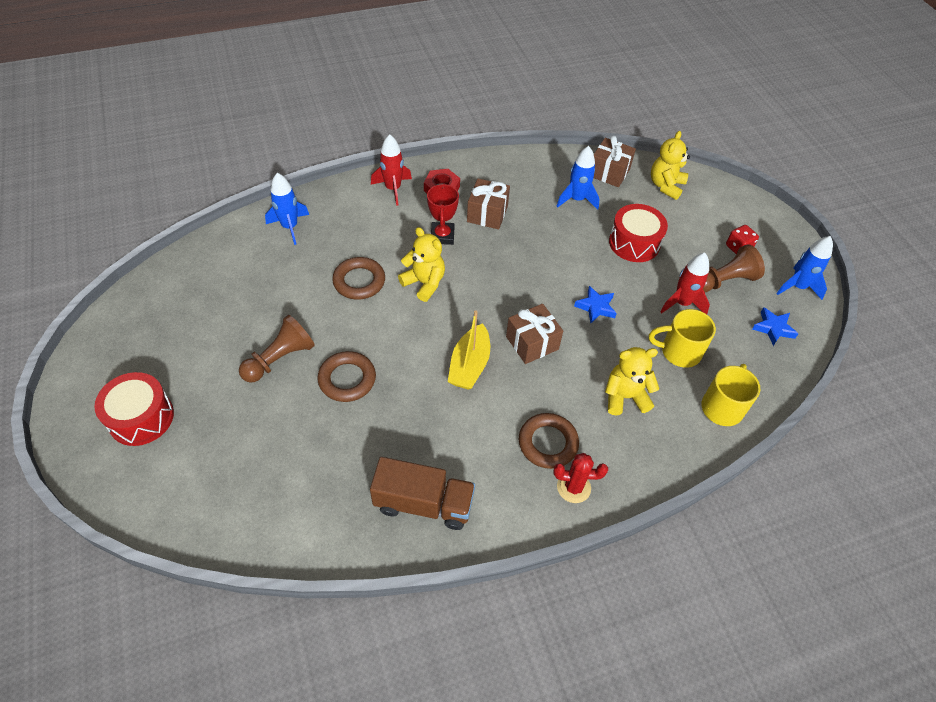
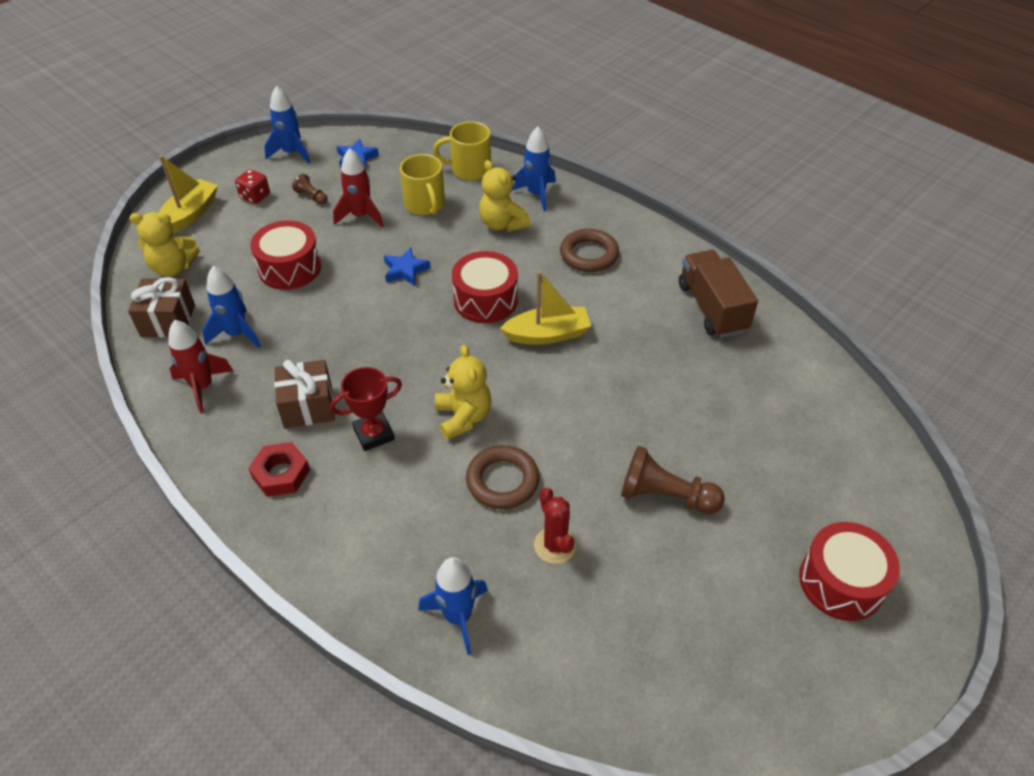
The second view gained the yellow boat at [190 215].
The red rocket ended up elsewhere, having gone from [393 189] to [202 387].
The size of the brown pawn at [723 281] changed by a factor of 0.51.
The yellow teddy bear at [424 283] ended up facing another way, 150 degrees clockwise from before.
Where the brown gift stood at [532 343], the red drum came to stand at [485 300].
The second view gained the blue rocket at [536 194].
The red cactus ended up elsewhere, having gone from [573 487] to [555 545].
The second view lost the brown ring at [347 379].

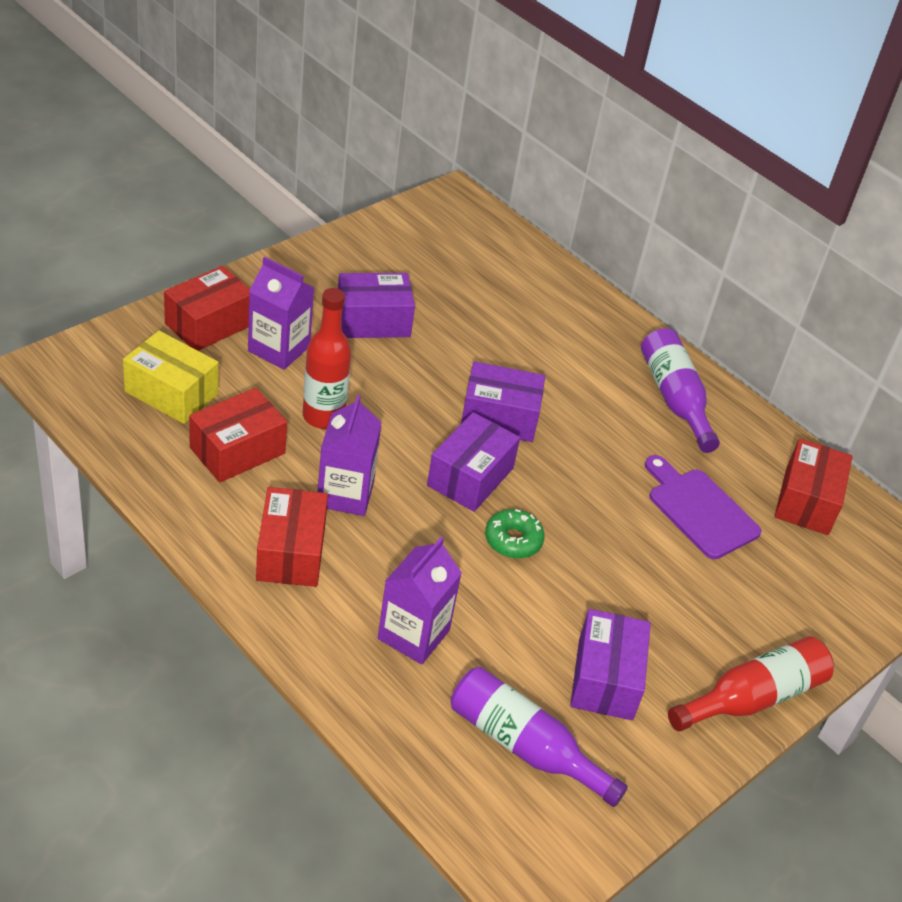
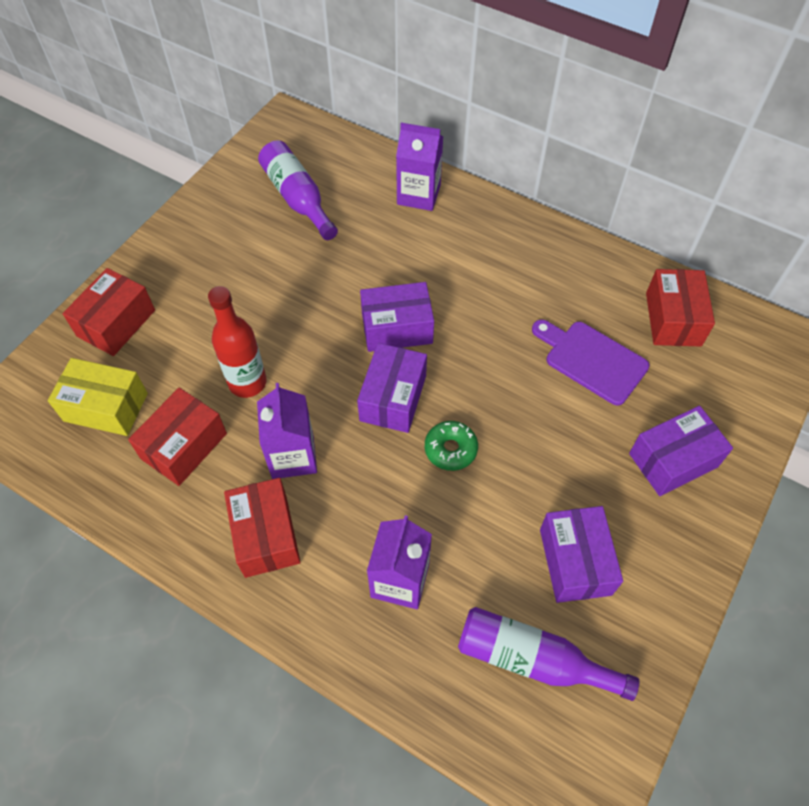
The purple bottle ended up elsewhere, having gone from [674 398] to [298 198].
The purple carton ended up elsewhere, having gone from [279 349] to [418 195].
The purple box ended up elsewhere, having gone from [373 321] to [673 460].
The second view lost the red bottle at [753 697].

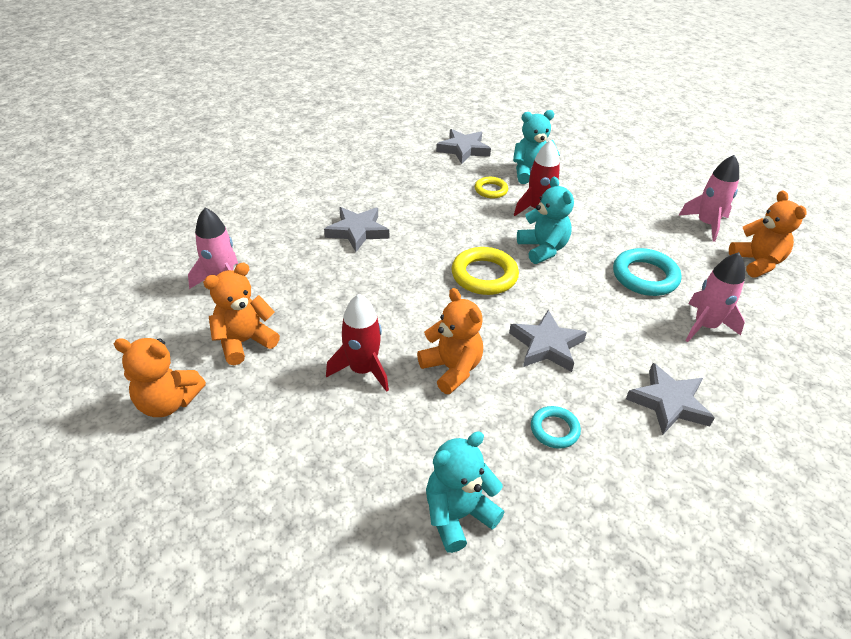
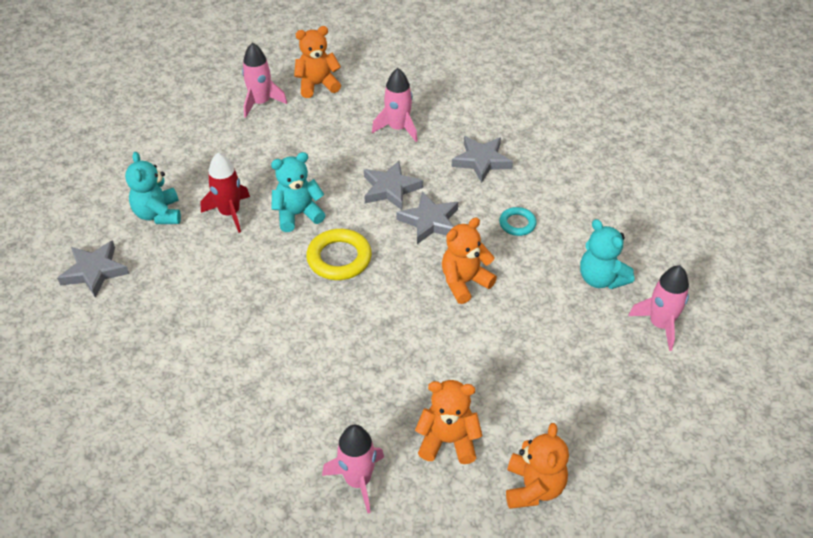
The grey star ended up elsewhere, having gone from [357 231] to [390 189].
The orange teddy bear at [244 342] ended up facing another way, 135 degrees clockwise from before.
The second view gained the pink rocket at [660 324].
The second view lost the red rocket at [362 370].
The second view lost the yellow ring at [491 190].
The second view lost the turquoise ring at [645 276].

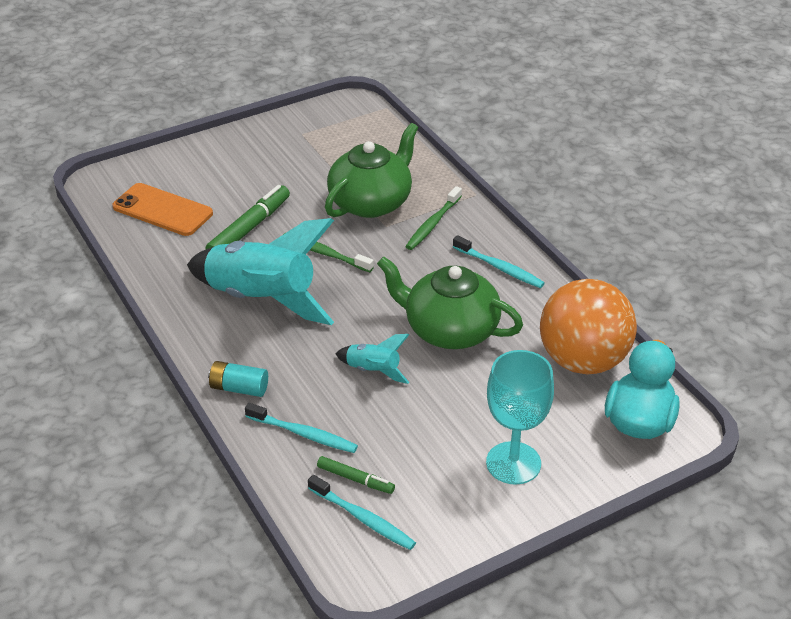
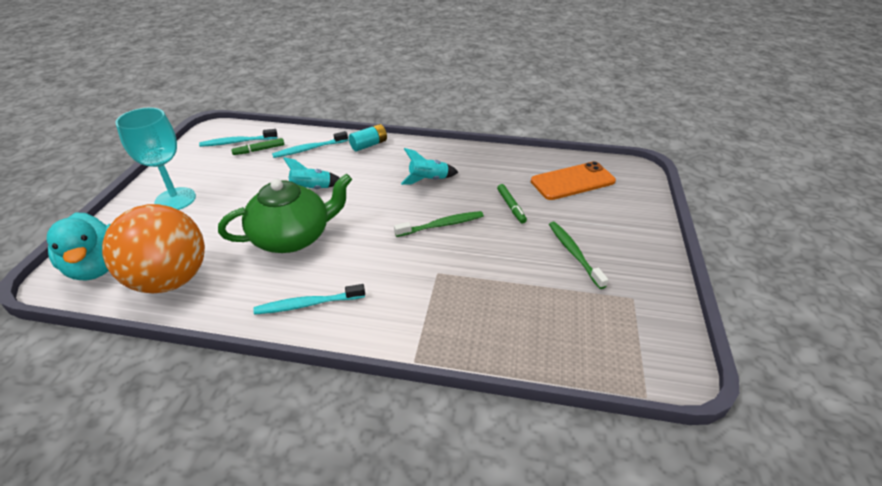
The size of the turquoise rocket at [262 300] changed by a factor of 0.45.
The size of the green marker at [249 228] changed by a factor of 0.57.
The green toothbrush ended up elsewhere, having gone from [432 224] to [574 253].
The second view lost the green teapot at [371 202].

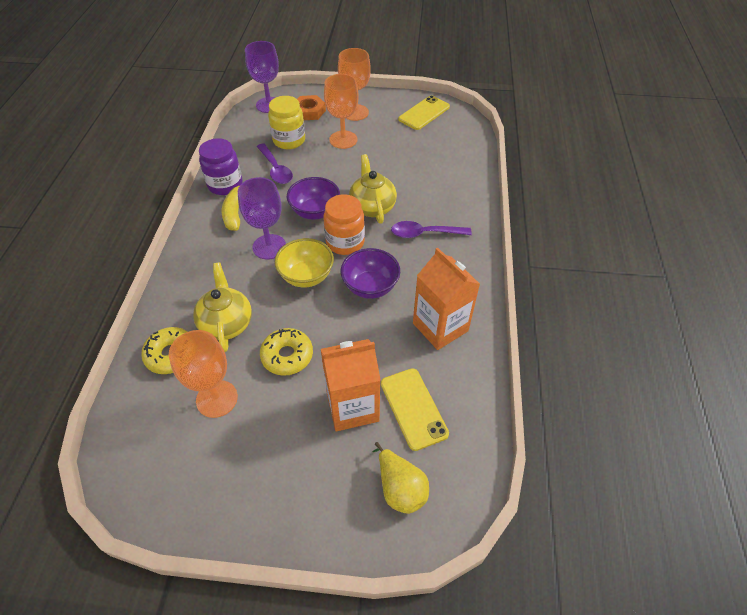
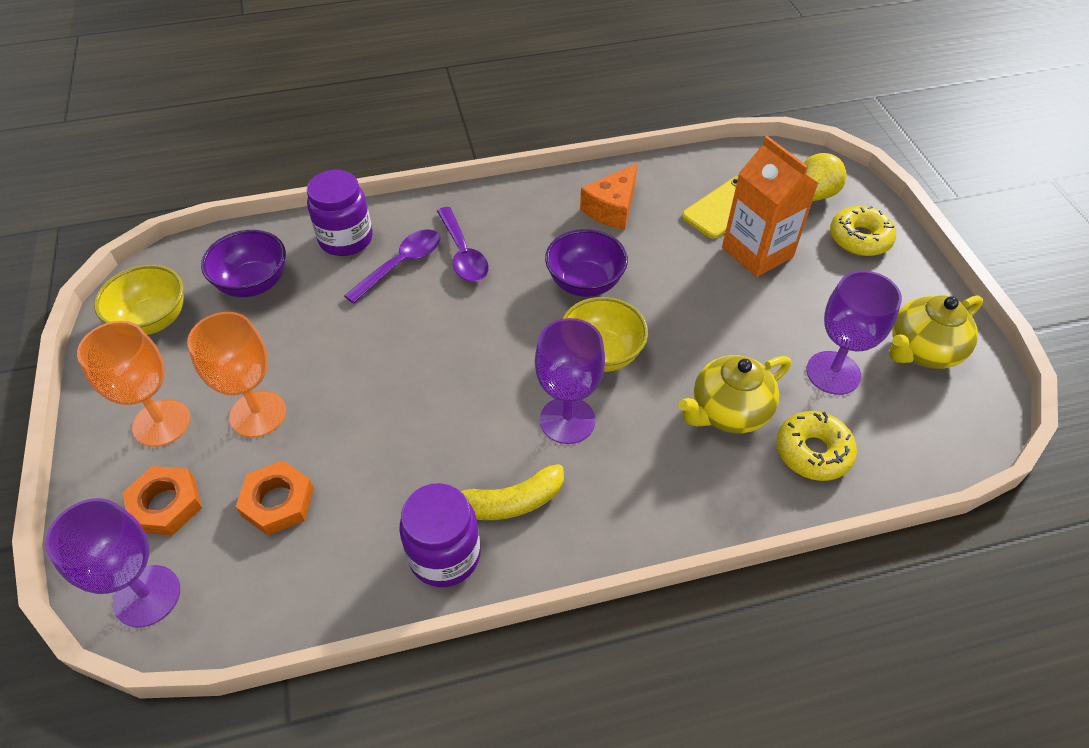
Where the yellow phone stood at [424 113], the yellow bowl came to stand at [153 320].
The purple bowl ended up elsewhere, having gone from [315 212] to [253 283].
Where the yellow jar stood at [289 140], the orange nut came to stand at [278 502].
The second view gained the purple jar at [346 239].
The purple spoon ended up elsewhere, having gone from [276 169] to [401 264].
Where the orange carton stood at [440 327], the orange cheese came to stand at [612 208].
What was the orange goblet at [217 399] turned into the purple goblet at [833 373].
The yellow donut ended up elsewhere, having gone from [287 356] to [859 238].
The yellow teapot ended up elsewhere, having gone from [372 207] to [922 351].
The second view lost the orange jar at [345 242].

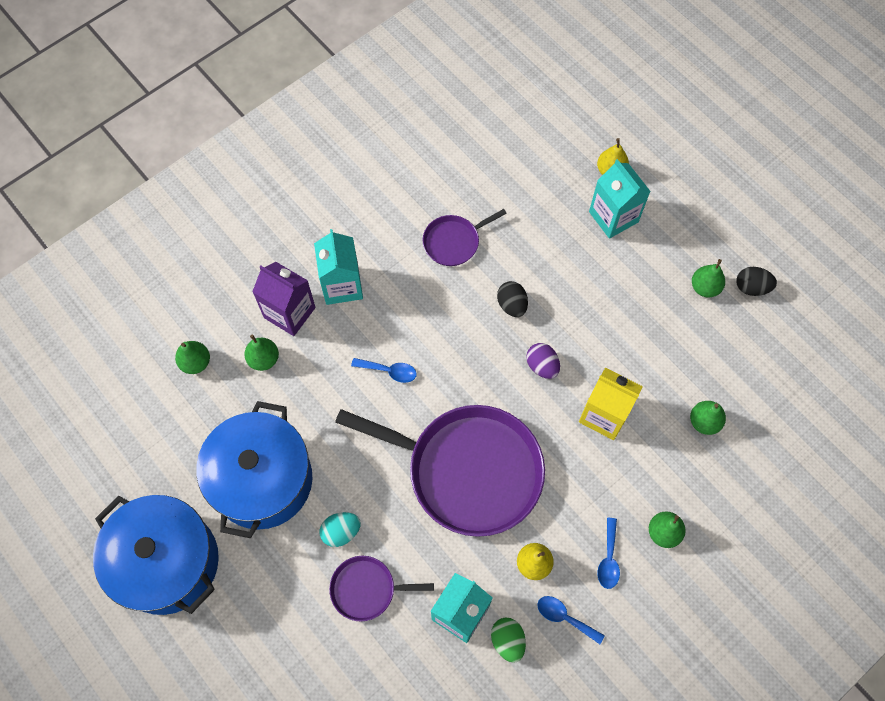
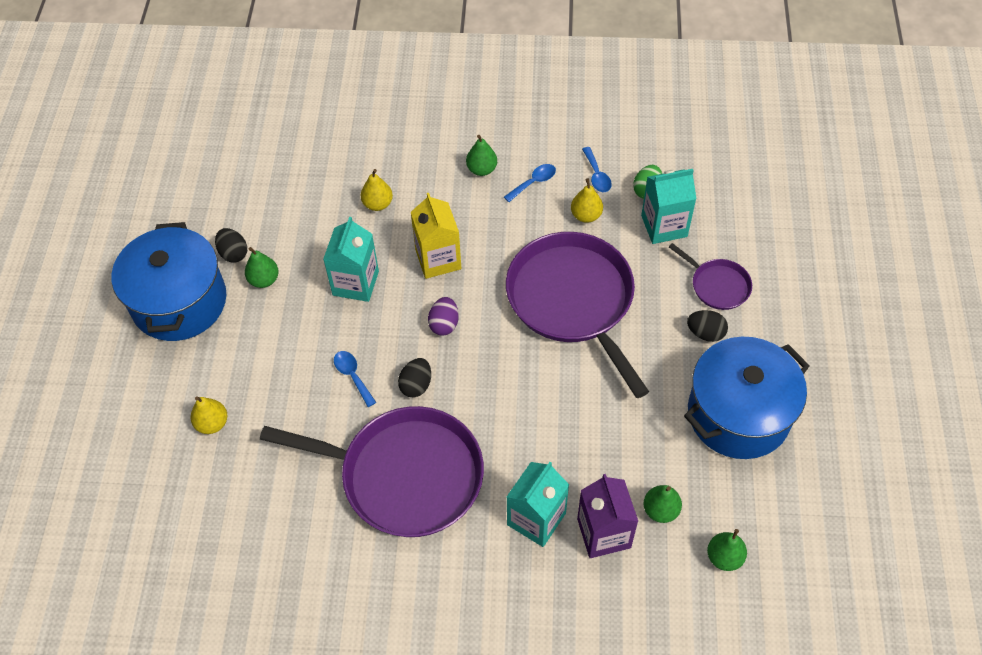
The blue pot ended up elsewhere, having gone from [168 562] to [179 302].
The size of the purple pan at [454 242] changed by a factor of 2.16.
The turquoise carton ended up elsewhere, having gone from [613 217] to [355 283].
The blue spoon ended up elsewhere, having gone from [389 371] to [352 376].
What was the green pear at [704 422] turned into the yellow pear at [378 204].
What was the turquoise egg at [341 532] turned into the black egg at [705 333].

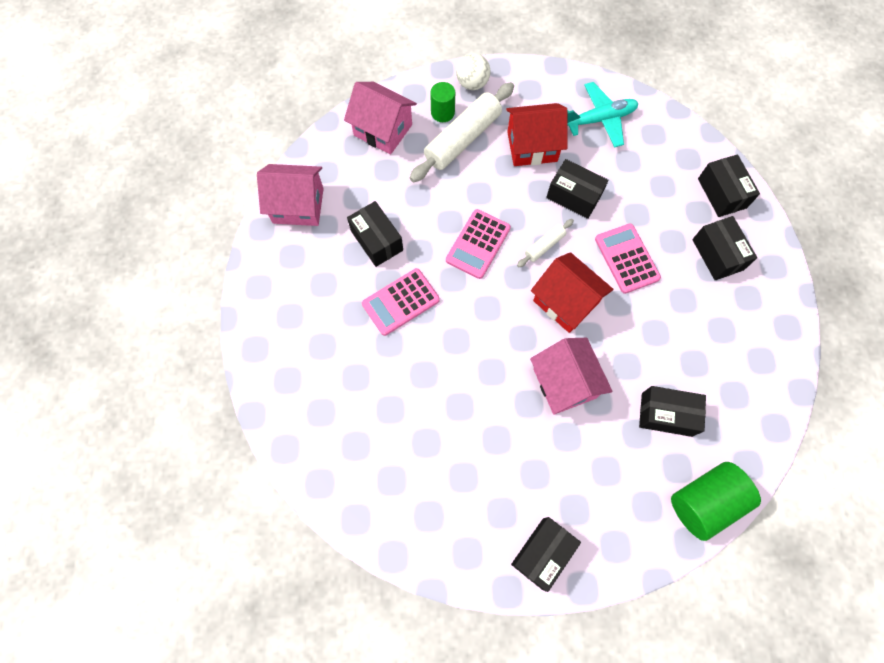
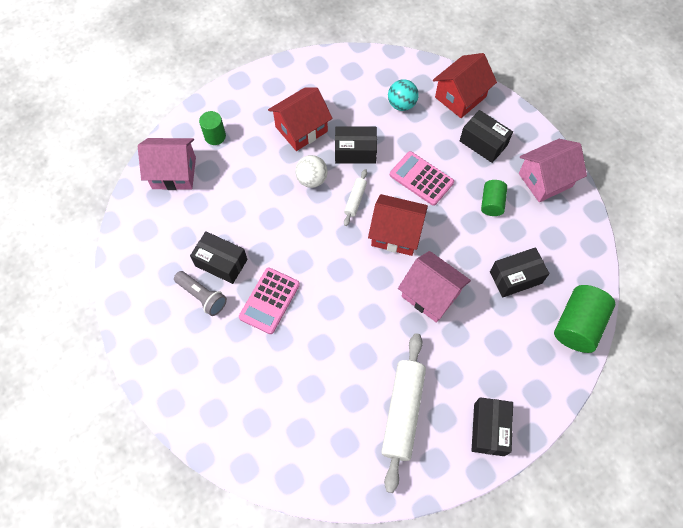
The second view gained the grey flashlight at [202 296].
The white ball ended up elsewhere, having gone from [472 83] to [312 179].
The white rolling pin ended up elsewhere, having gone from [463 139] to [403 412].
The second view gained the turquoise ball at [401 104].
Where the black box stood at [721 193], the red house came to stand at [460 97].
The second view gained the green cylinder at [491 203].
The pink house ended up elsewhere, having gone from [298 206] to [545 180].
The second view lost the pink calculator at [478 244].
The second view lost the turquoise plane at [600 119].

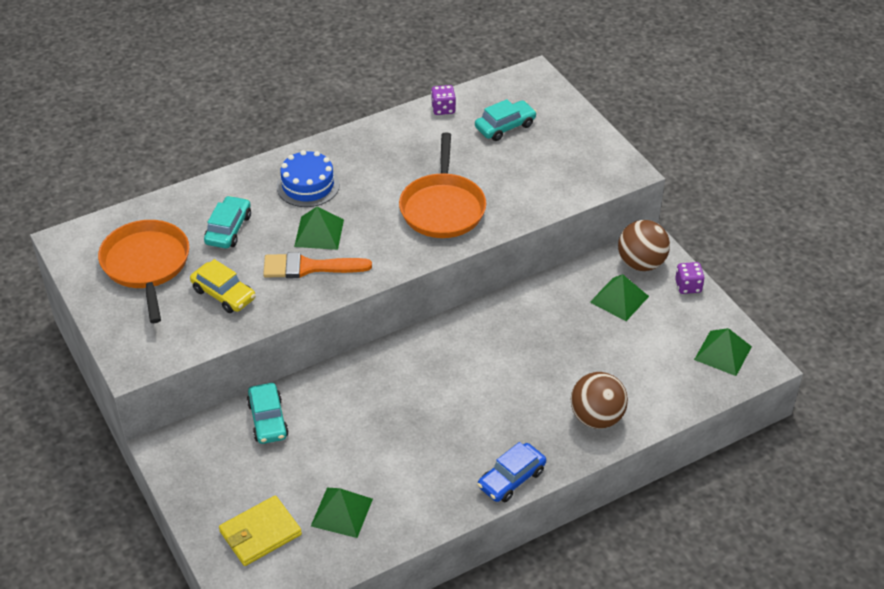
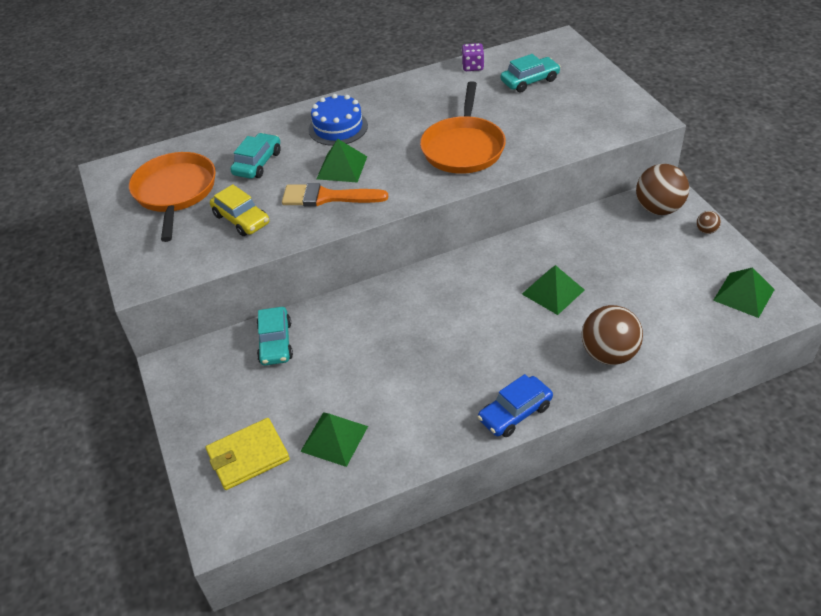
The green pyramid ended up elsewhere, having gone from [619 299] to [553 292].
Where the purple dice stood at [688 286], the brown ball came to stand at [706 230].

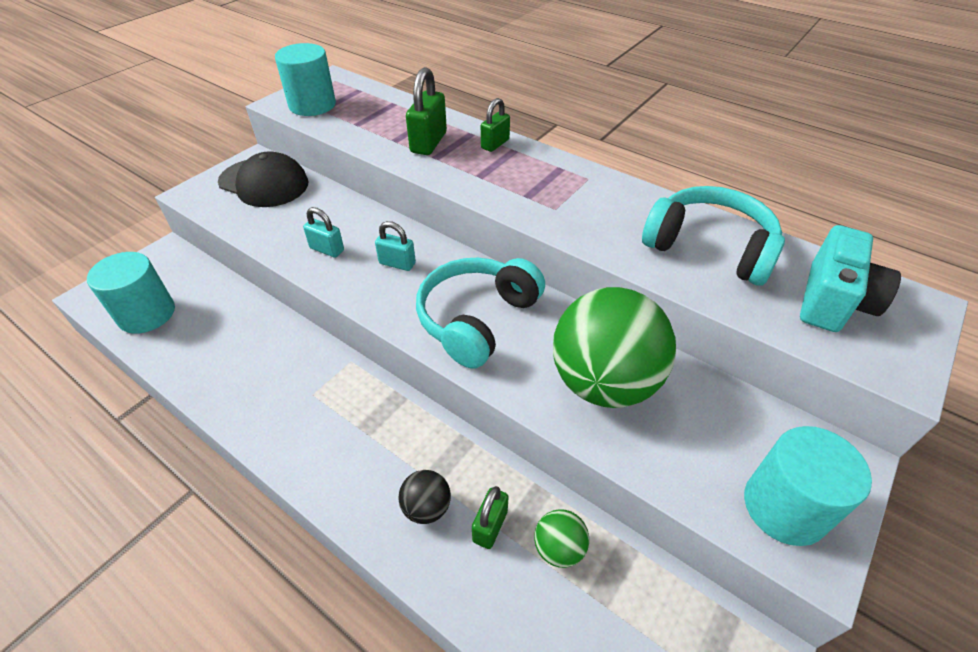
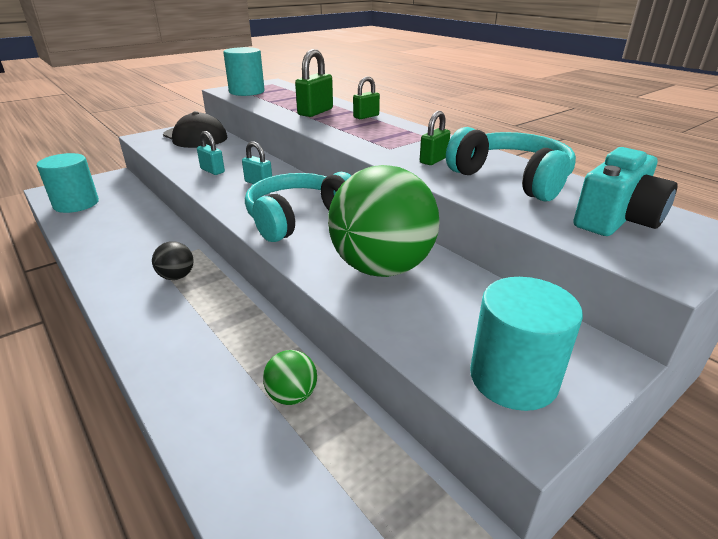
The black ball ended up elsewhere, having gone from [426 507] to [177 276].
The green padlock ended up elsewhere, having gone from [490 526] to [433 160].

